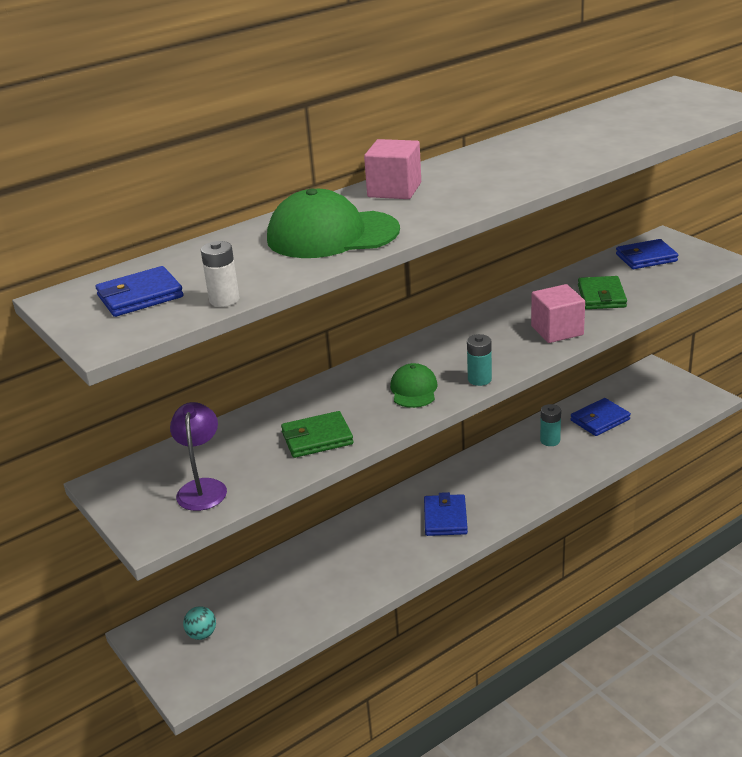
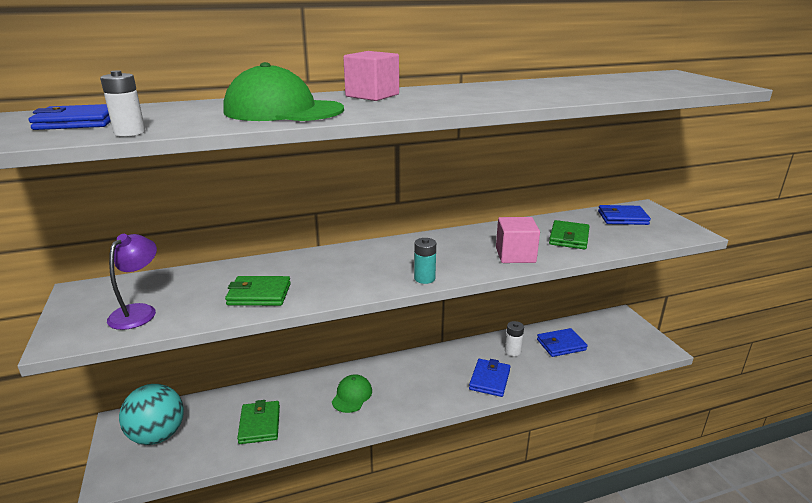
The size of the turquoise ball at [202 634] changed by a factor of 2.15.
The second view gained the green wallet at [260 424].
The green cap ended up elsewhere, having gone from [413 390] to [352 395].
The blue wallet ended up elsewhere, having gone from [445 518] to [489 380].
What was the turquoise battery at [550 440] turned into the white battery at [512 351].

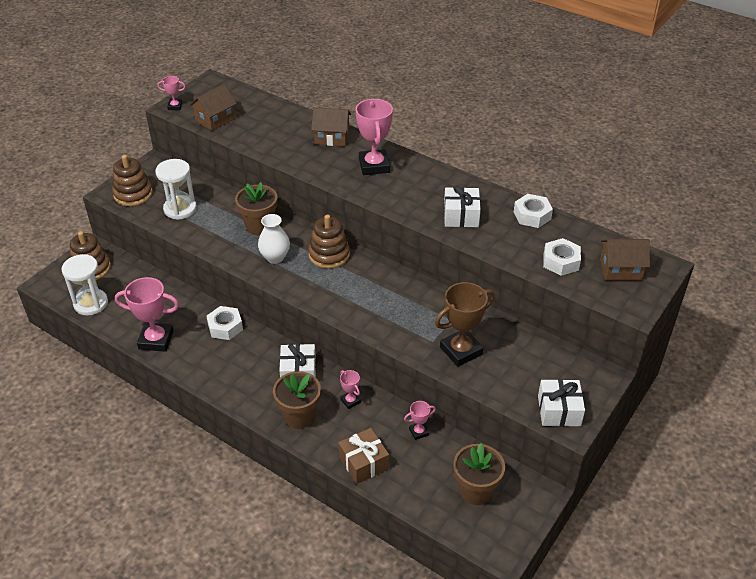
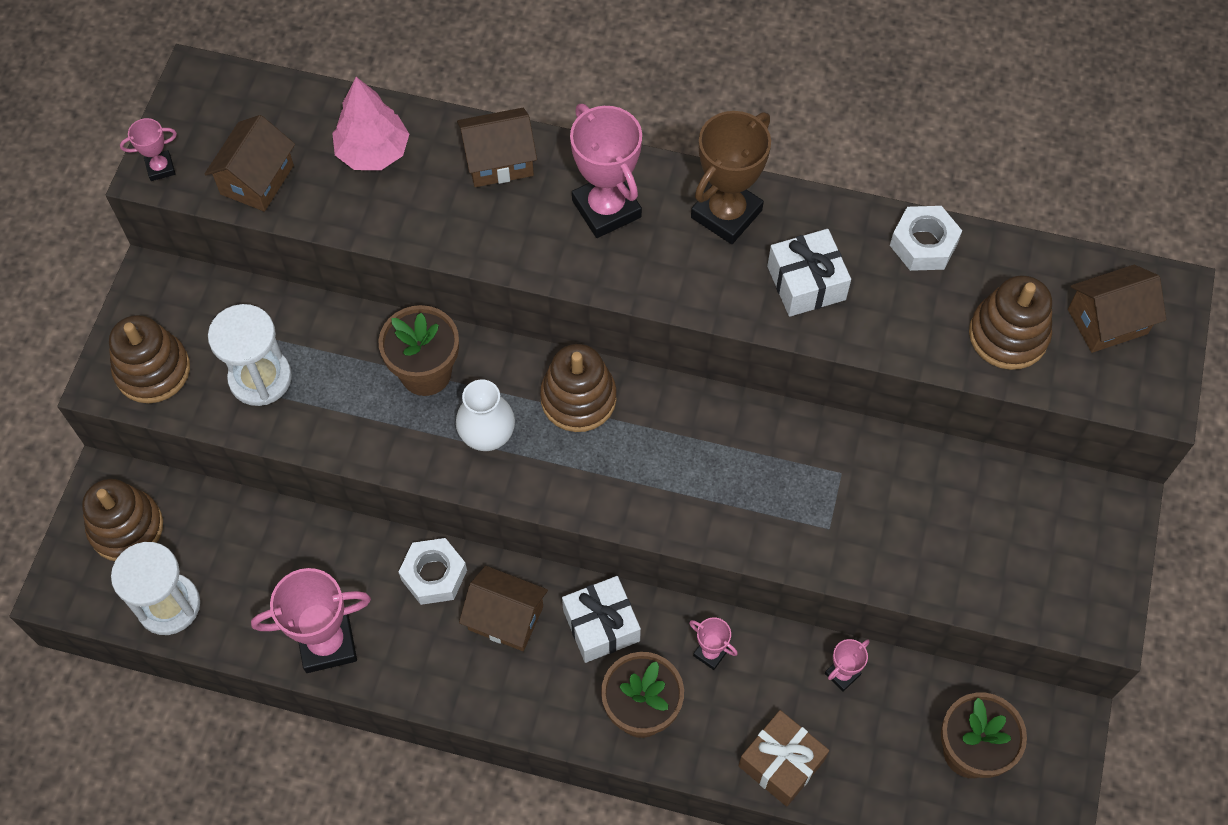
The second view gained the pink tree at [373 152].
The second view gained the brown house at [505 618].
The brown trophy ended up elsewhere, having gone from [461 351] to [726 214].
Where the white nut stood at [561 262], the brown stacking toy came to stand at [1008 335].
The second view lost the white gift at [559 411].

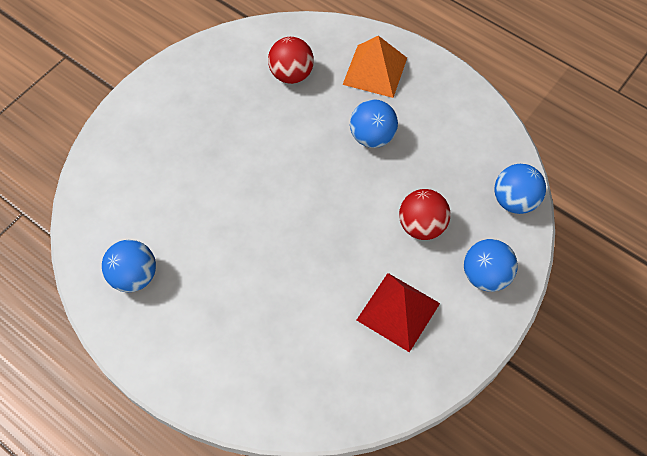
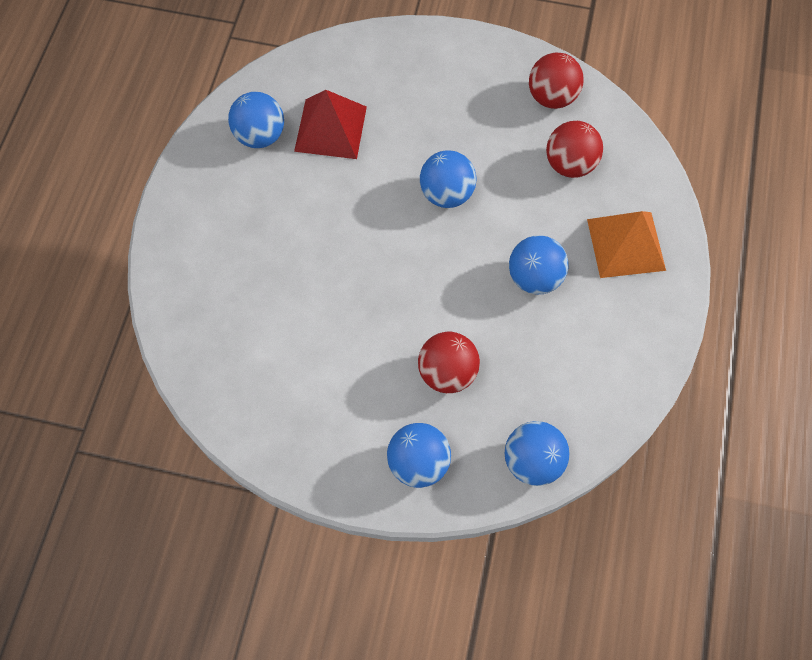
The red pyramid ended up elsewhere, having gone from [398 311] to [330 128].
The second view gained the blue ball at [446 194].
The second view gained the red ball at [552 97].

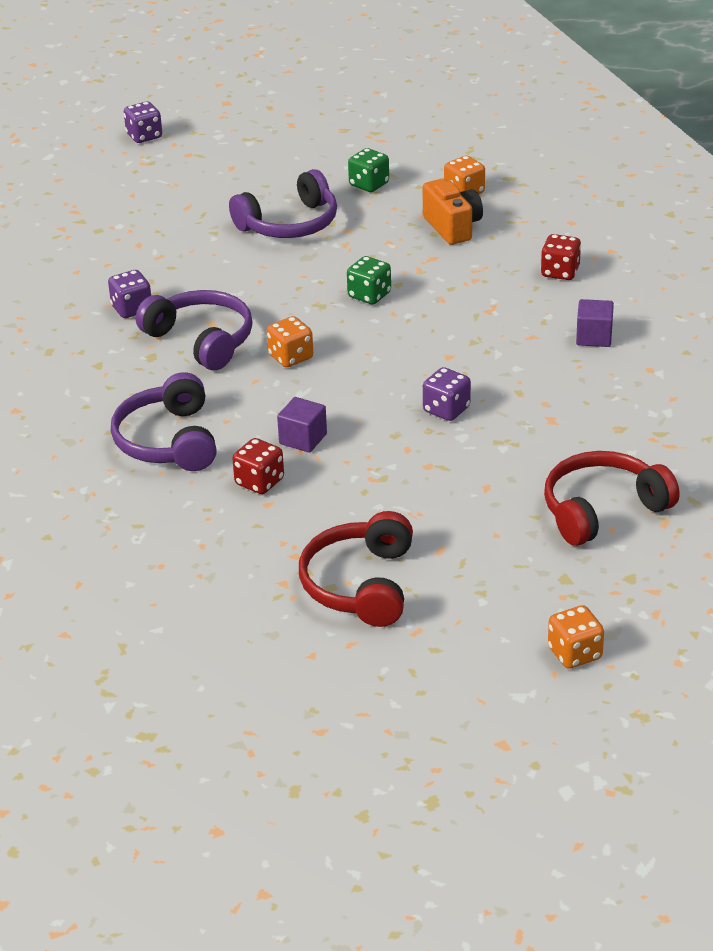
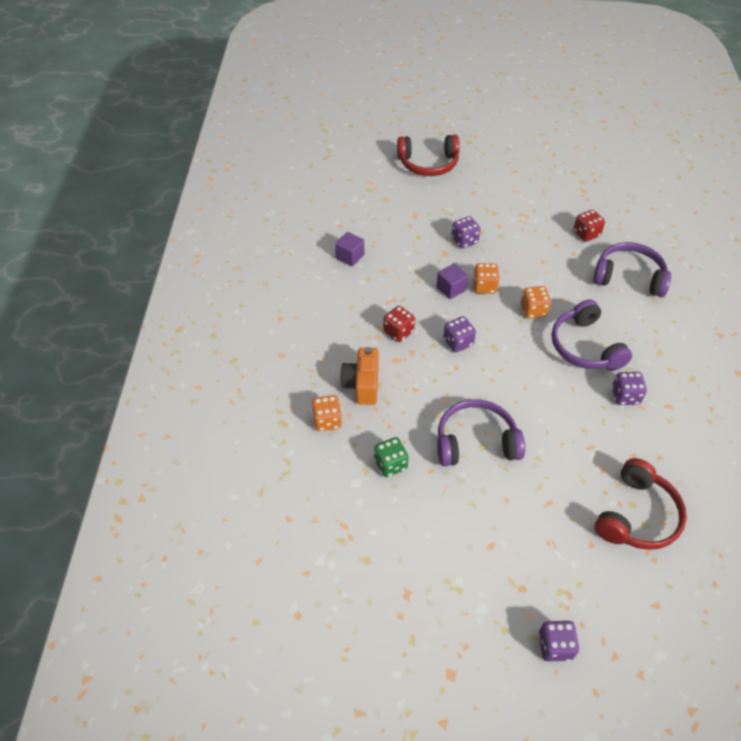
The red dice ended up elsewhere, having gone from [560 272] to [398 332].
The purple cube ended up elsewhere, having gone from [303 439] to [451 288].
What was the green dice at [369 295] turned into the purple dice at [458 342].
The orange dice ended up elsewhere, having gone from [575 653] to [484 286].
The purple headphones at [168 441] ended up facing another way, 90 degrees counterclockwise from before.
The red headphones ended up elsewhere, having gone from [360 584] to [637 515].

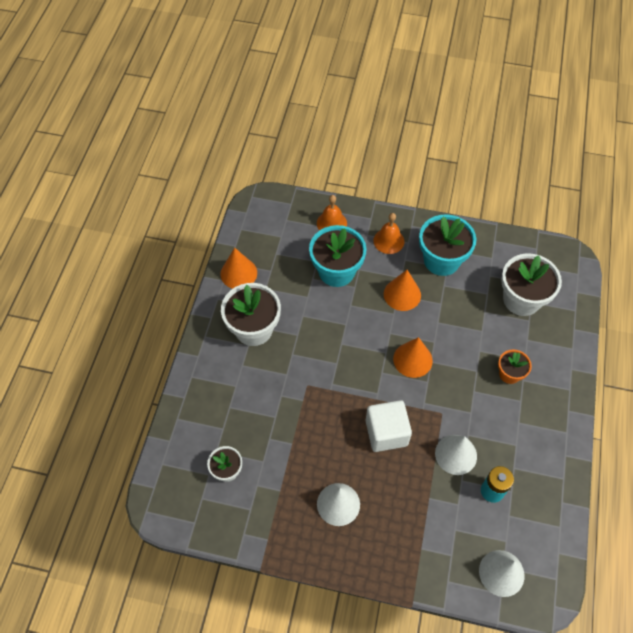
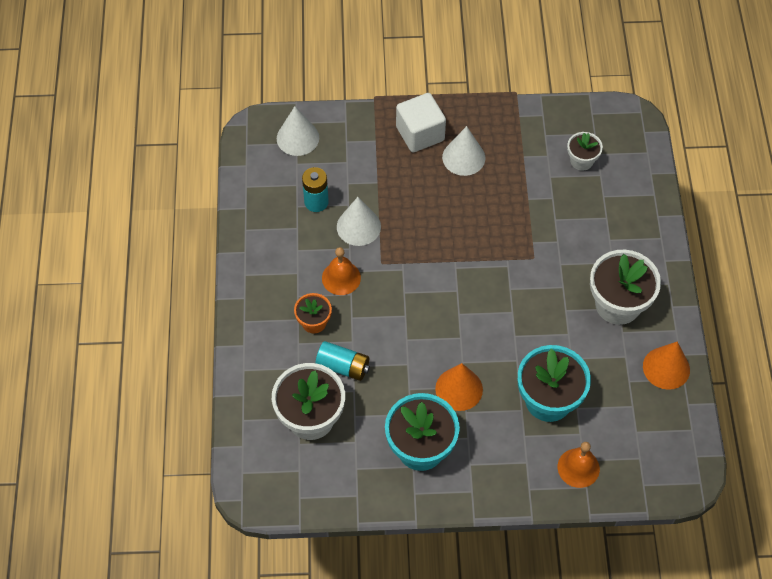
The second view gained the turquoise battery at [343 366].
The orange bell ended up elsewhere, having gone from [388 241] to [341 278].
The white cube ended up elsewhere, having gone from [386 433] to [420 134].
The second view lost the orange cone at [412 359].

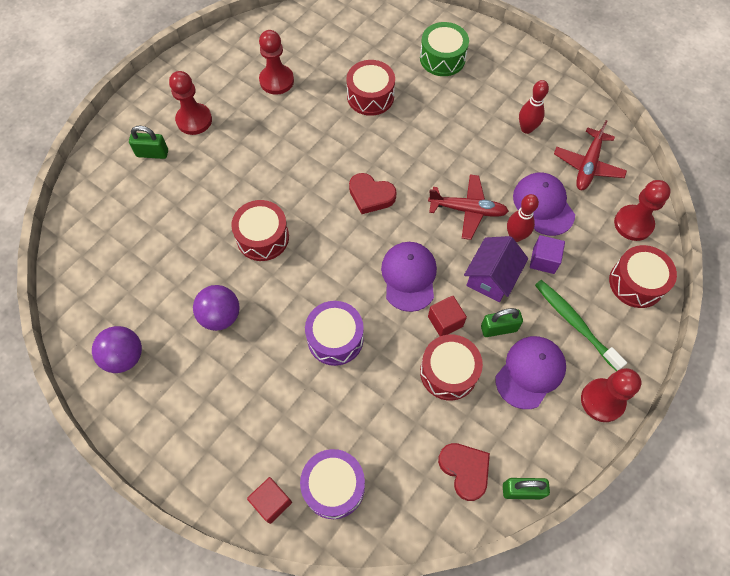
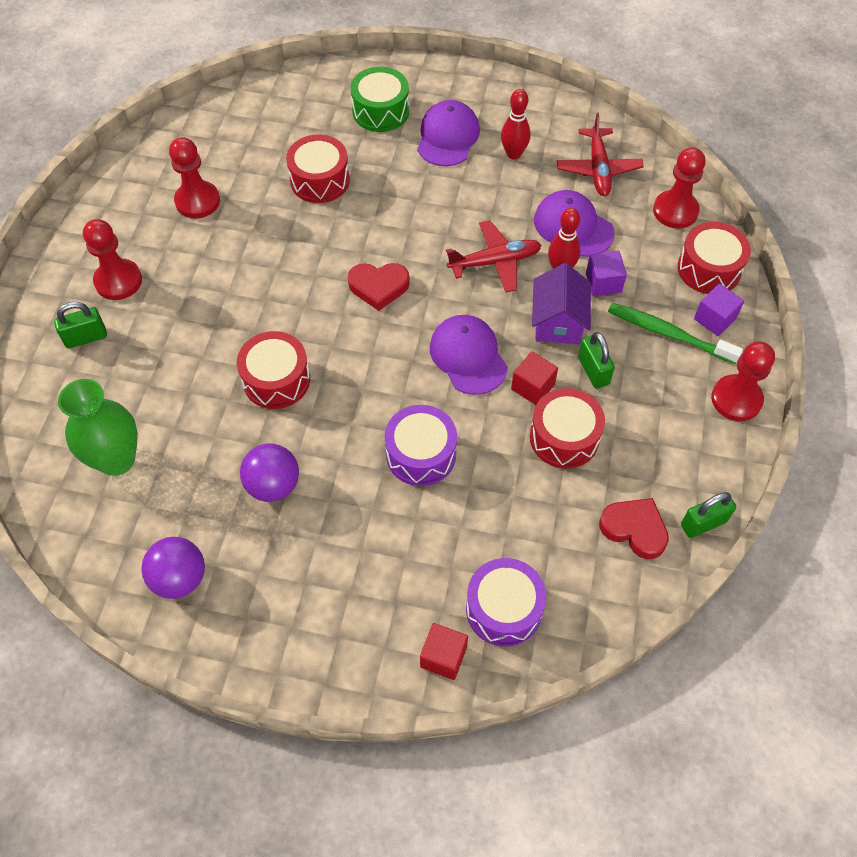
The second view gained the green vase at [117 459].
The purple cap ended up elsewhere, having gone from [530 372] to [448 137].
The green padlock at [498 328] ended up facing another way, 75 degrees counterclockwise from before.
The second view gained the purple cube at [714 319].

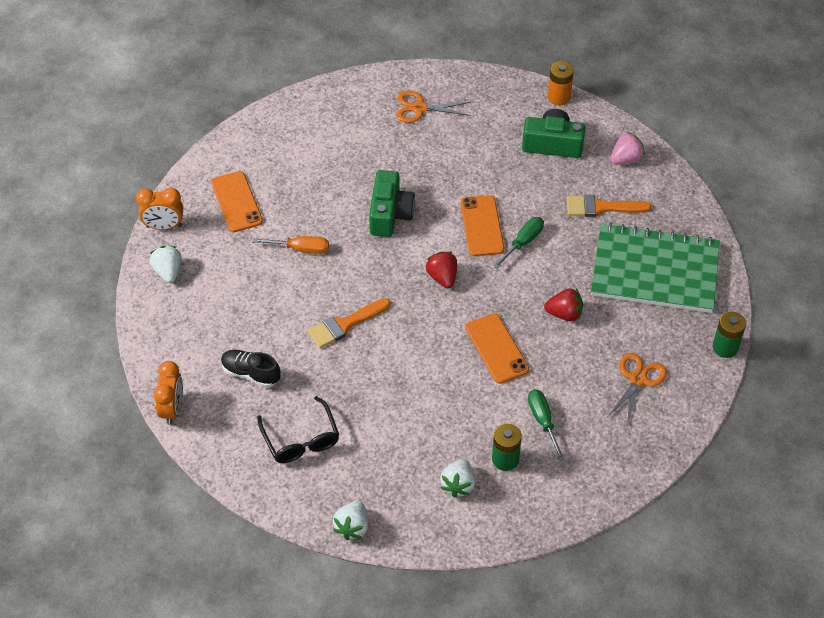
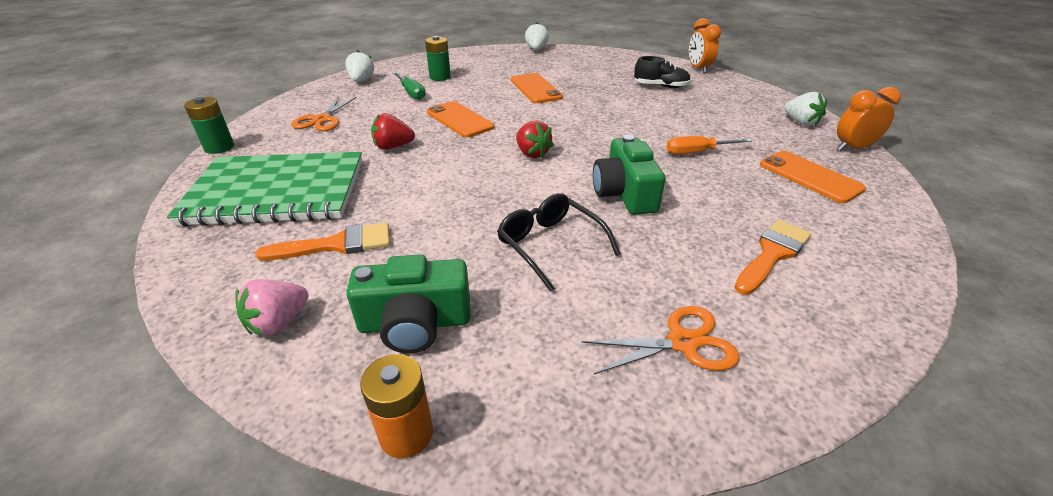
The white strawberry ended up elsewhere, having gone from [458 485] to [361 80].
The black glasses ended up elsewhere, having gone from [301 440] to [549 244].
The orange phone ended up elsewhere, having gone from [482 226] to [535 89].
The orange brush ended up elsewhere, having gone from [344 324] to [772 254].
The second view lost the green screwdriver at [523 242].

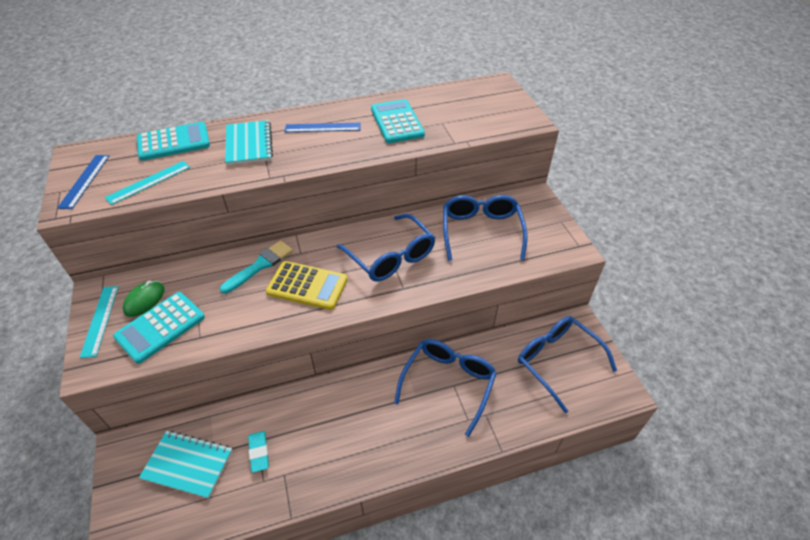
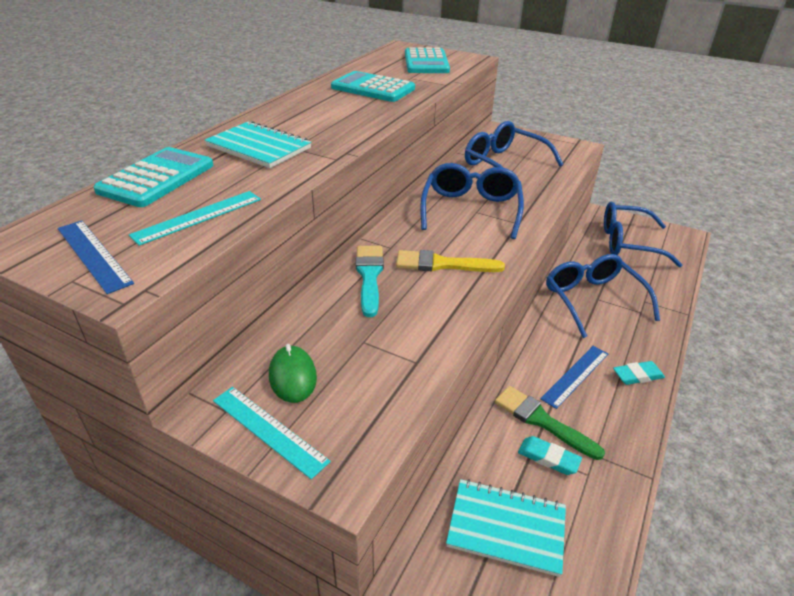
The turquoise ruler at [149 182] ended up facing another way, 45 degrees clockwise from before.
Where the yellow calculator stood at [307 286], the yellow brush came to stand at [442 264].
The turquoise calculator ended up elsewhere, having gone from [160 327] to [426 62].
The blue glasses at [391 256] ended up facing another way, 90 degrees counterclockwise from before.
The turquoise notebook at [188 465] ended up facing another way, 45 degrees clockwise from before.
The second view gained the green brush at [541 421].
The blue ruler ended up elsewhere, having gone from [322 128] to [575 376].
The second view gained the turquoise eraser at [637 375].

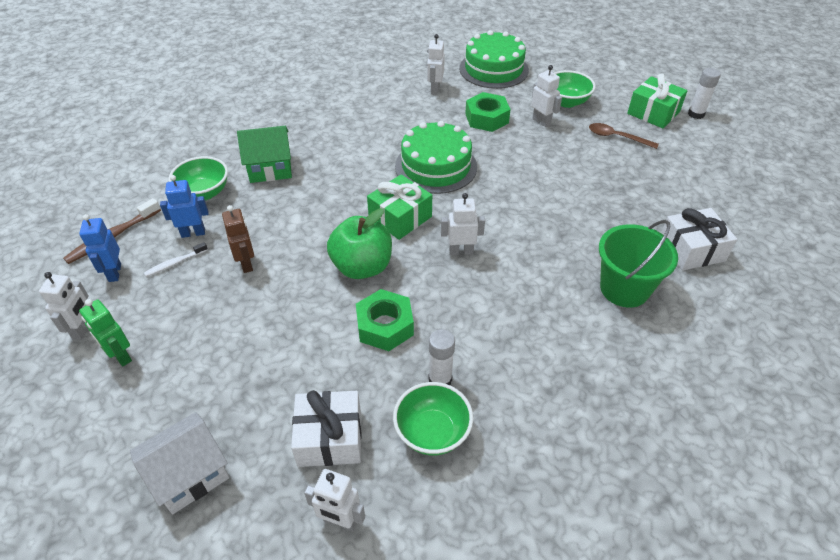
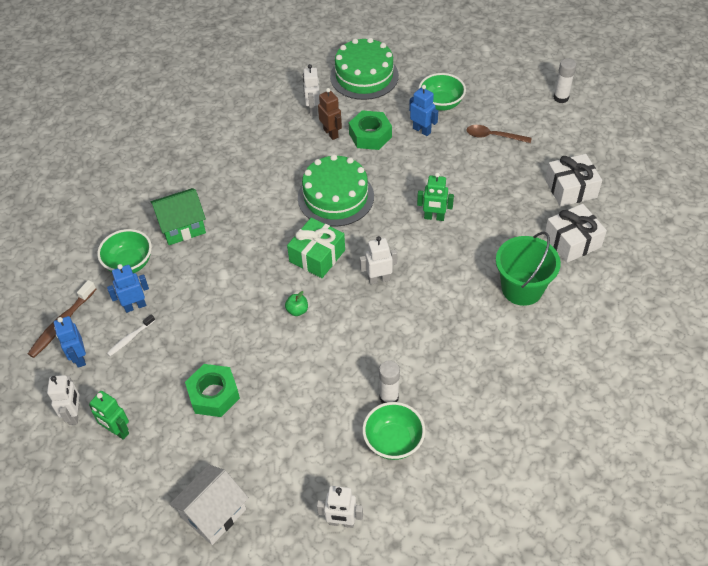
The green nut ended up elsewhere, having gone from [385 326] to [214 394].
The size of the green apple at [362 267] changed by a factor of 0.41.
The brown robot ended up elsewhere, having gone from [247 263] to [331 133].
What was the white robot at [541 121] turned into the blue robot at [422 130].
The second view gained the green robot at [434 217].
The white gift ended up elsewhere, having gone from [329 438] to [571 189].
The second view lost the green gift at [653 113].

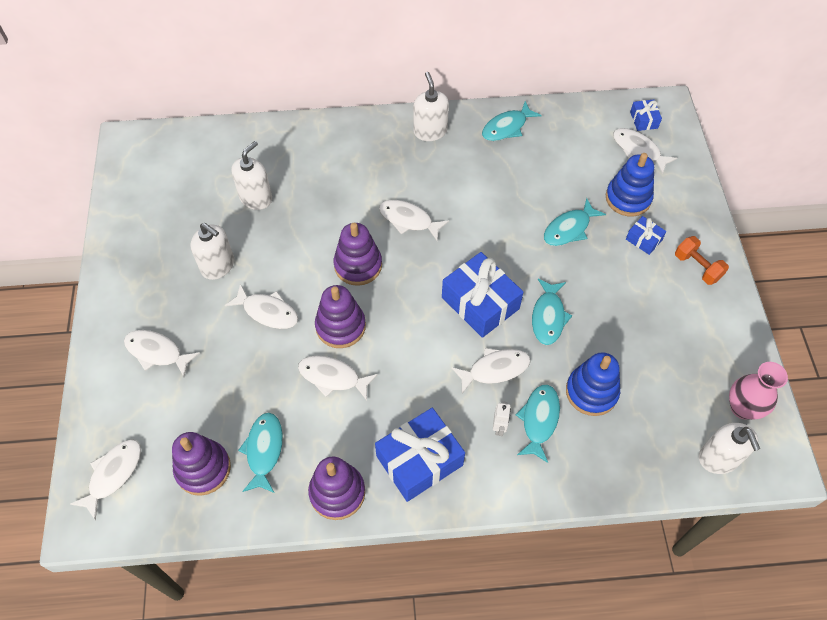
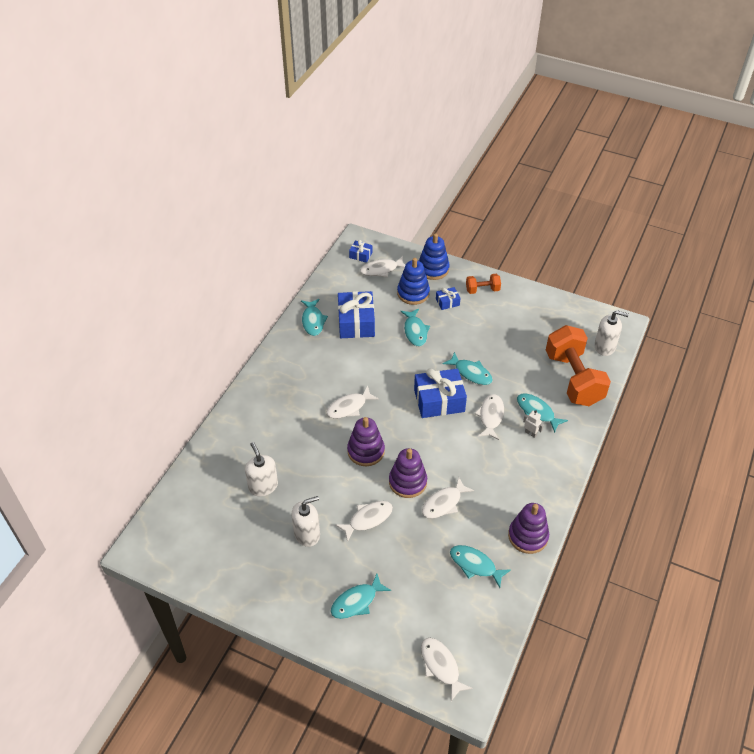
What was the white fish at [157 352] turned into the turquoise fish at [356 602].
The blue gift ended up elsewhere, having gone from [419 460] to [356 322].
The blue stacking toy ended up elsewhere, having gone from [591 392] to [433 269].
The second view gained the orange dumbbell at [573 379].
The second view lost the purple stacking toy at [203 469].
The second view lost the white soap dispenser at [430 131].
The second view lost the pink vase at [742 408].

